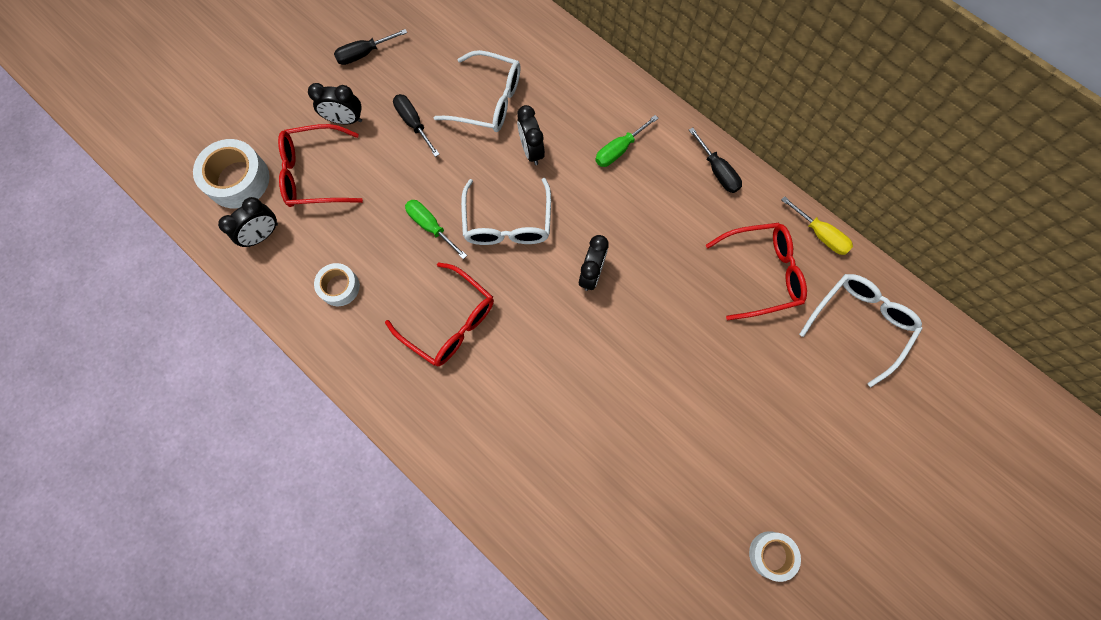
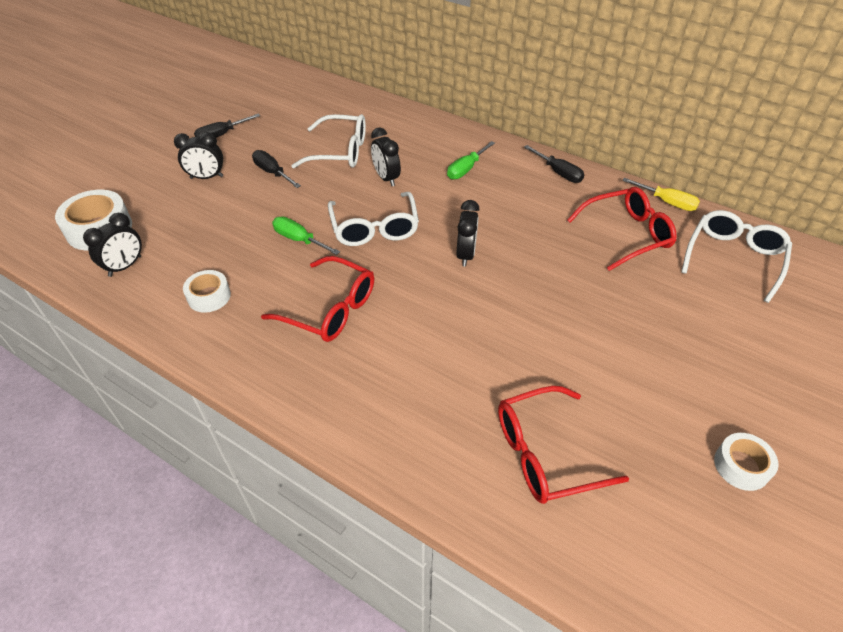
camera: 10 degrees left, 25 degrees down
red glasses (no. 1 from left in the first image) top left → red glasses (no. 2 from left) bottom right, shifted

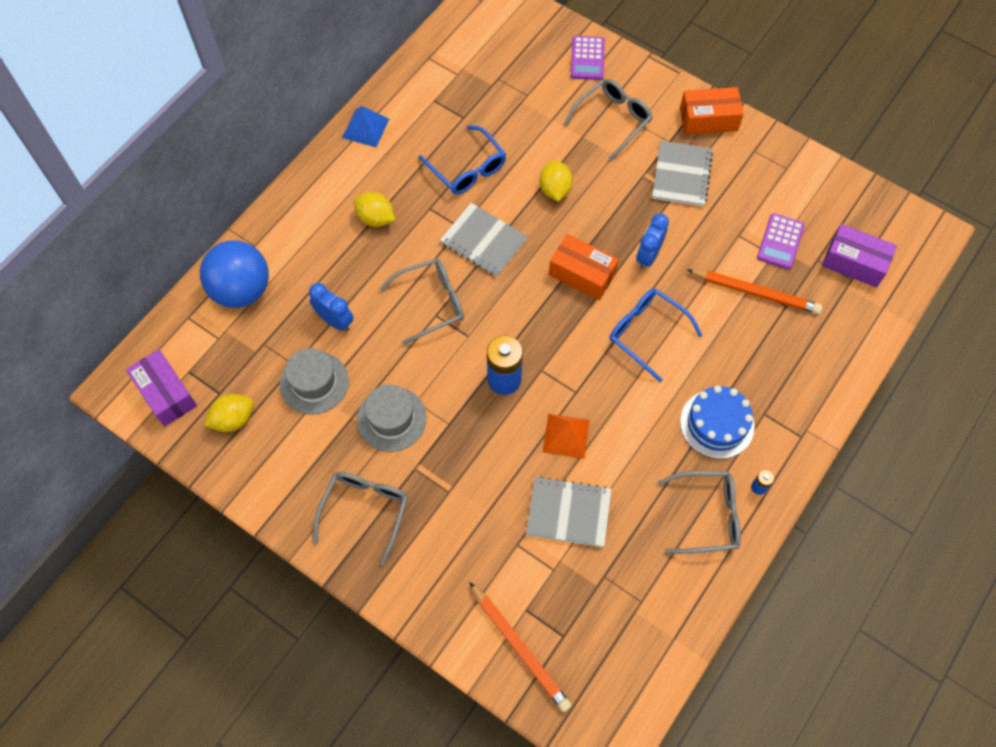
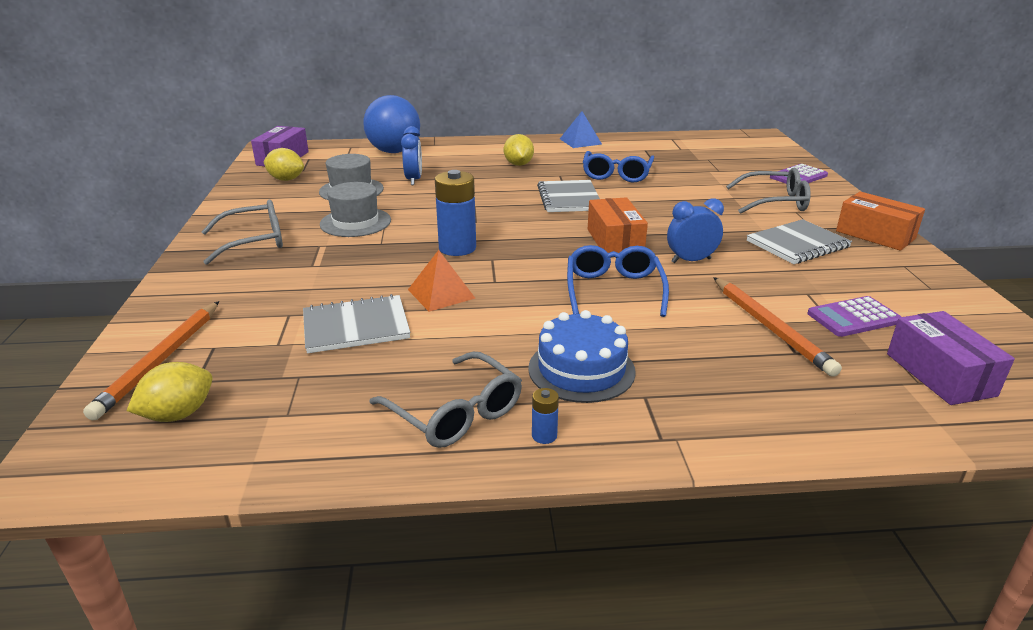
camera: 50 degrees right, 35 degrees down
yellow lemon (no. 3 from left in the first image) top centre → yellow lemon (no. 1 from left) middle left, shifted
grey glasses (no. 2 from left) centre → -
grey notebook (no. 2 from left in the first image) bottom centre → grey notebook (no. 1 from left) centre, 75 degrees counterclockwise

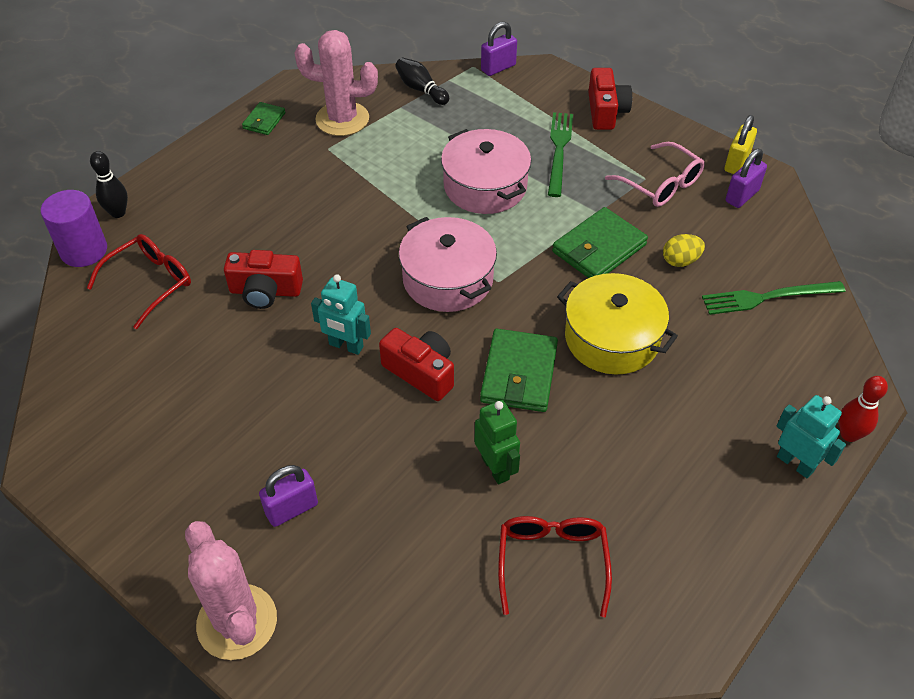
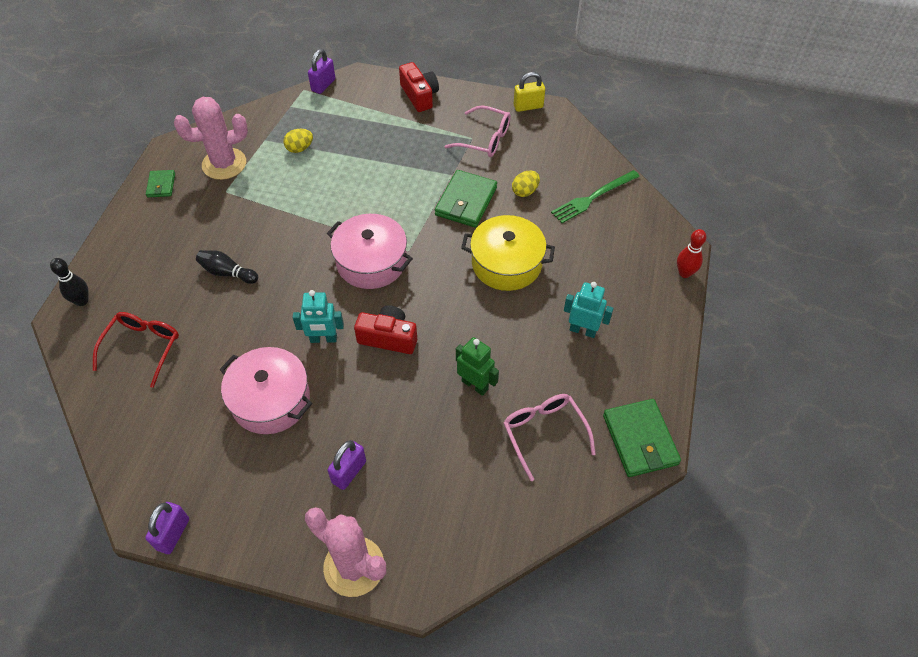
camera: 25 degrees left, 5 degrees up
black bowling pin (no. 2 from left) top centre → black bowling pin (no. 2 from left) middle left, shifted
green fork (no. 1 from left) top centre → -
yellow padlock top right → yellow padlock top centre, 75 degrees clockwise
pink pot (no. 2 from left in the first image) top centre → pink pot (no. 1 from left) middle left, shifted
purple padlock (no. 3 from left in the first image) top right → purple padlock (no. 1 from left) bottom left, shifted
purple cylinder top left → -
red camera (no. 1 from left) middle left → -
green wallet (no. 2 from left in the first image) centre → green wallet (no. 3 from left) bottom right, shifted
turquoise robot (no. 2 from left) middle right → turquoise robot (no. 2 from left) centre, shifted
red glasses (no. 2 from left) bottom centre → pink glasses (no. 2 from left) centre
- → yellow egg (no. 1 from left) top left

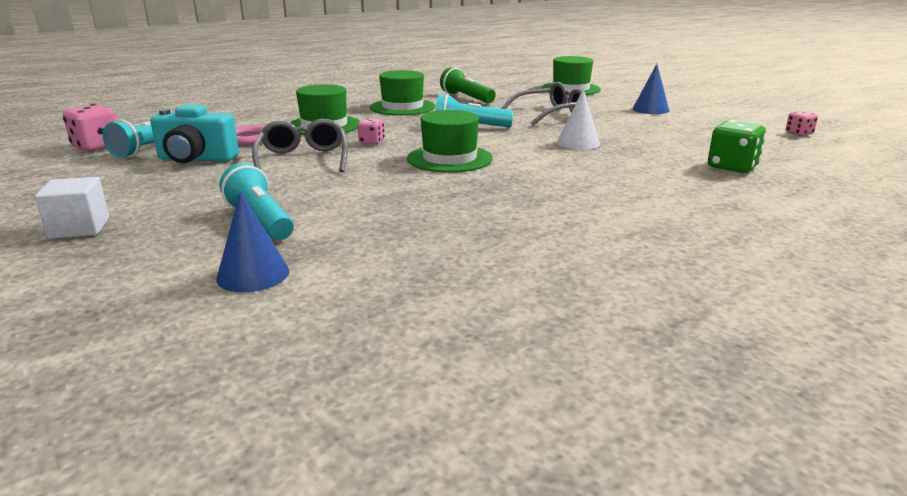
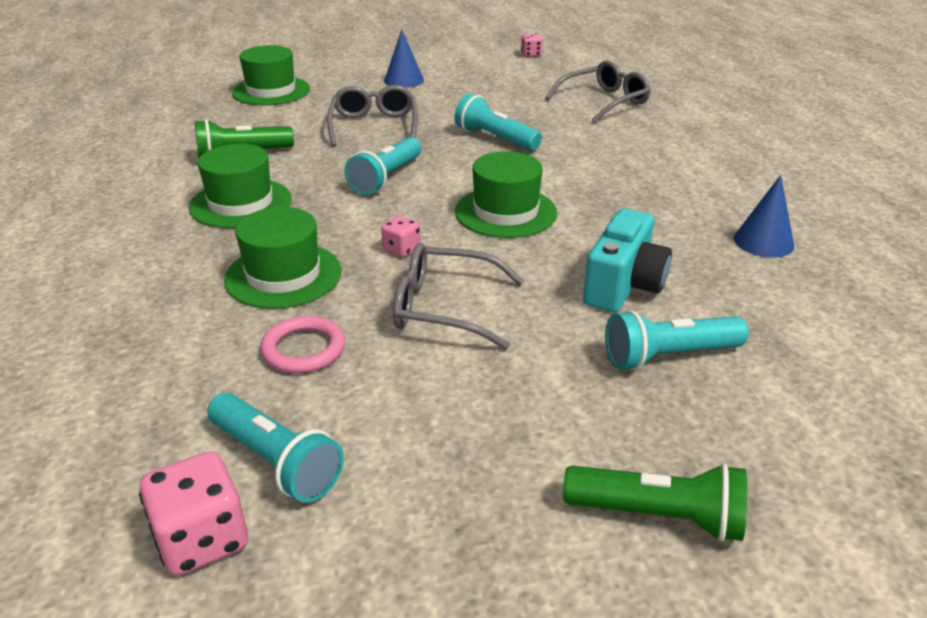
camera: 70 degrees left, 10 degrees up
white cone top centre → turquoise flashlight (no. 3 from left) top centre
turquoise camera top left → turquoise camera middle right, shifted
green dice top right → grey glasses (no. 3 from left) top centre
white cube middle left → green flashlight (no. 2 from left) bottom right
blue cone (no. 1 from left in the first image) middle left → blue cone (no. 2 from left) middle right, shifted

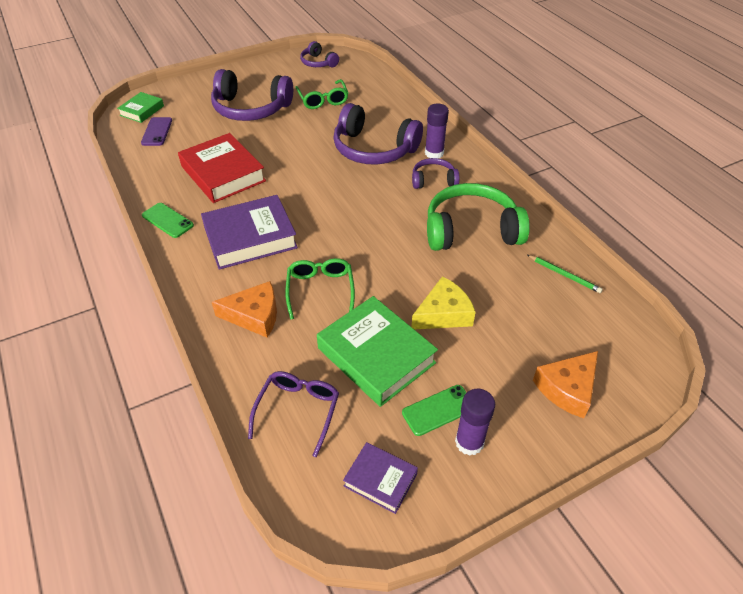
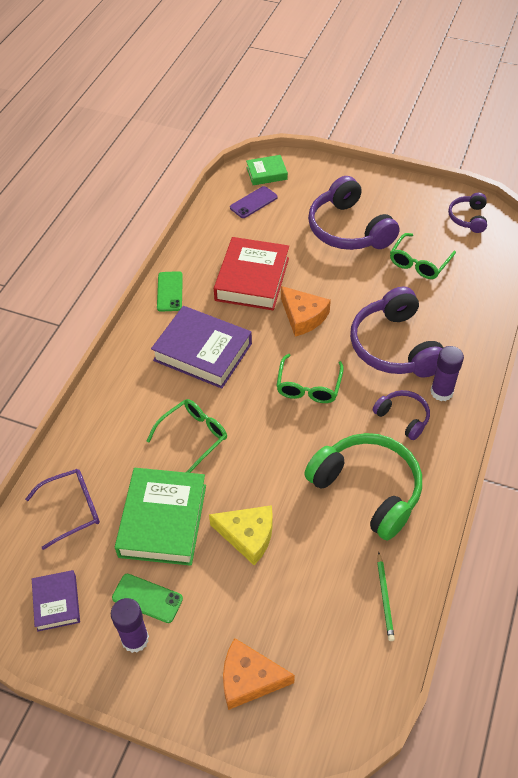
camera: 50 degrees right, 5 degrees up
orange cheese (no. 1 from left in the first image) middle left → orange cheese (no. 2 from left) centre, shifted
- → green glasses (no. 2 from left) centre

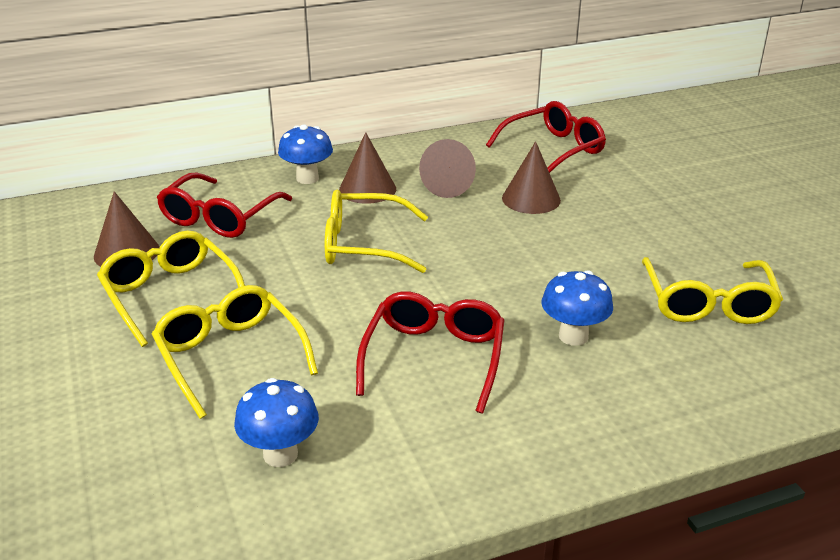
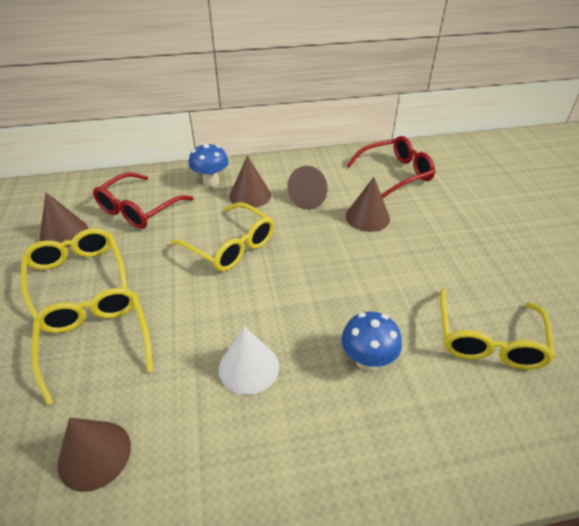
camera: 10 degrees right, 10 degrees up
yellow glasses (no. 3 from left) centre, 150 degrees counterclockwise
red glasses (no. 2 from left) centre → white cone bottom centre
blue mushroom (no. 1 from left) bottom left → brown cone (no. 2 from left) bottom left

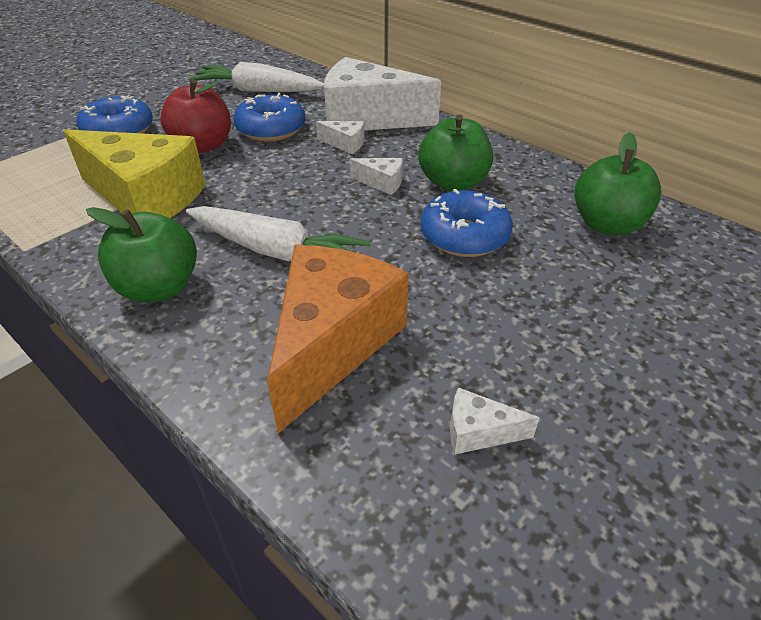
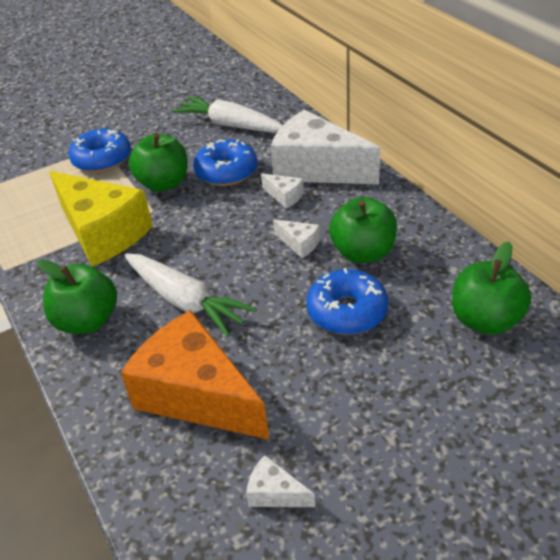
camera: 20 degrees right, 0 degrees up
red apple top left → green apple (no. 2 from left) top left
orange cheese centre → orange cheese bottom centre, 90 degrees counterclockwise

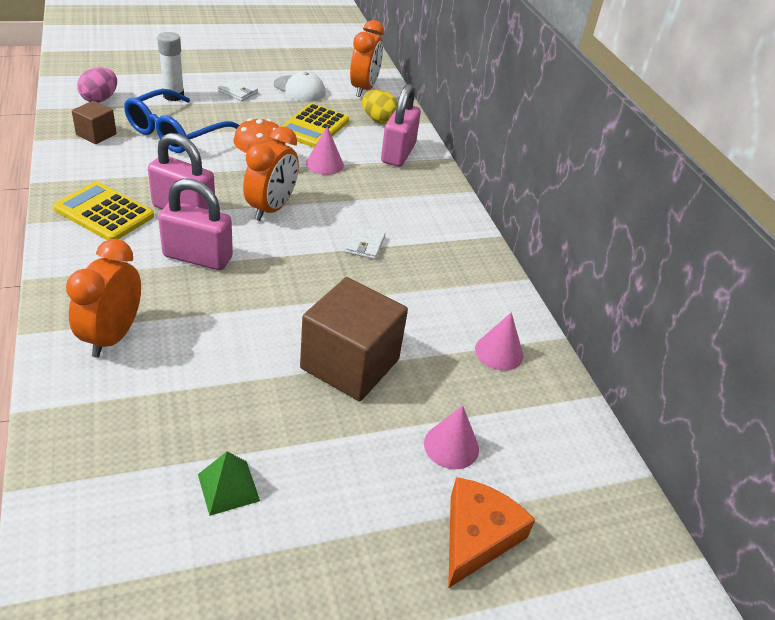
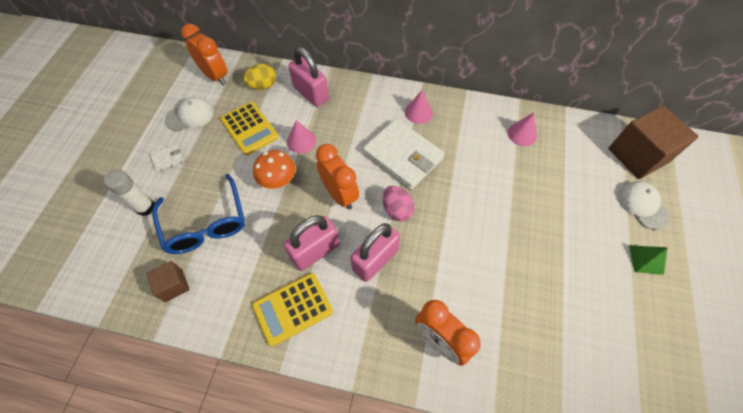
camera: 55 degrees left, 20 degrees up
pink egg top left → pink egg centre, shifted
white wallet (no. 2 from left) centre, x2.33
brown cube (no. 2 from left) centre → brown cube (no. 2 from left) middle right, shifted
pink cone (no. 2 from left) bottom centre → pink cone (no. 2 from left) top centre, shifted
green pyramid bottom left → green pyramid middle right, shifted
orange cheese bottom centre → white cap (no. 2 from left) middle right

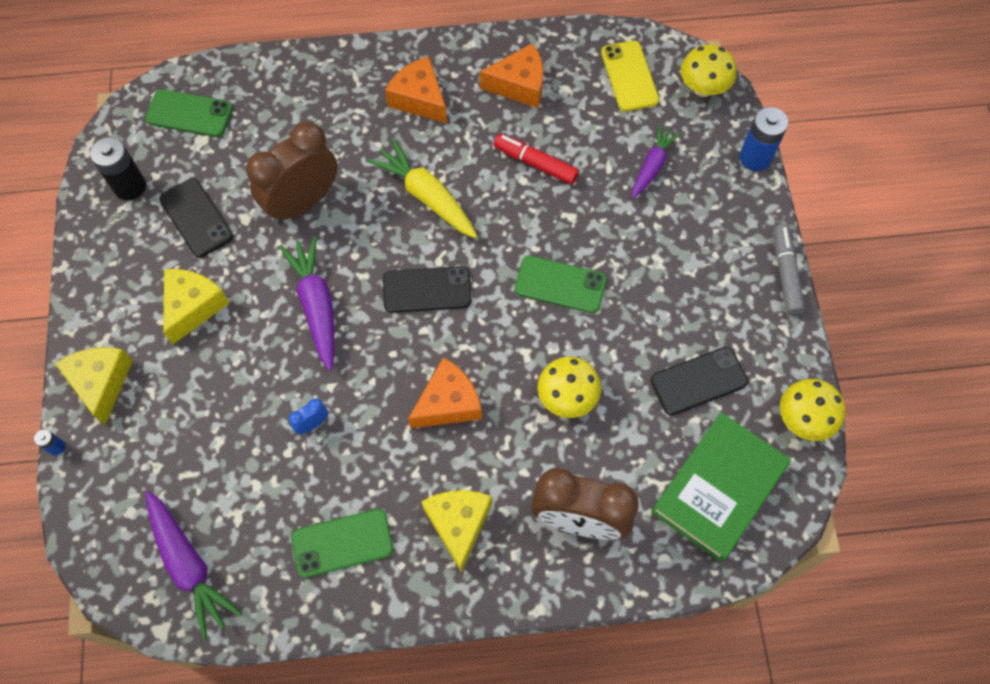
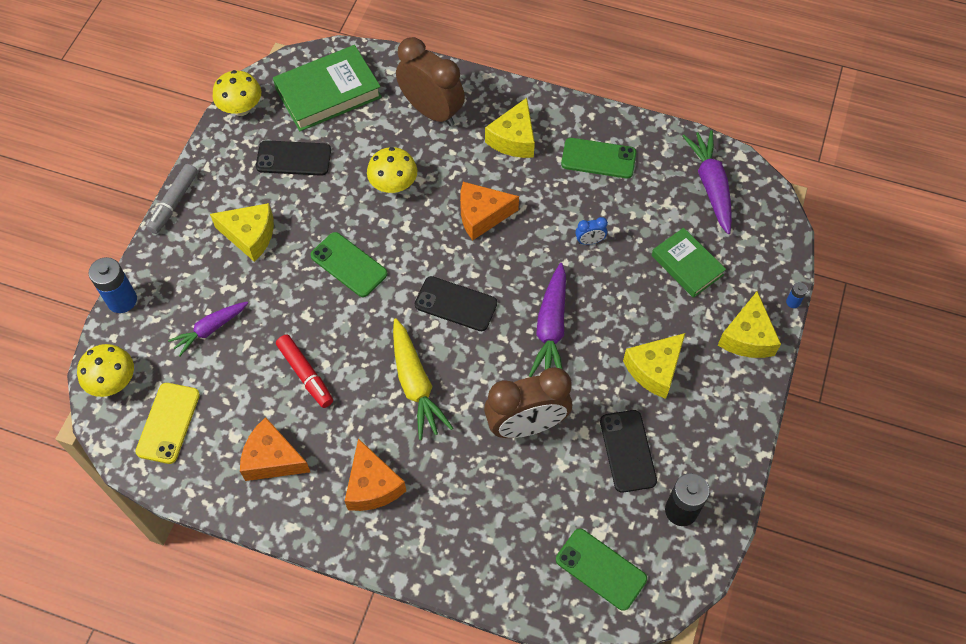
camera: 155 degrees left, 5 degrees down
- → yellow cheese (no. 1 from left) middle left
- → green book (no. 2 from left) middle right

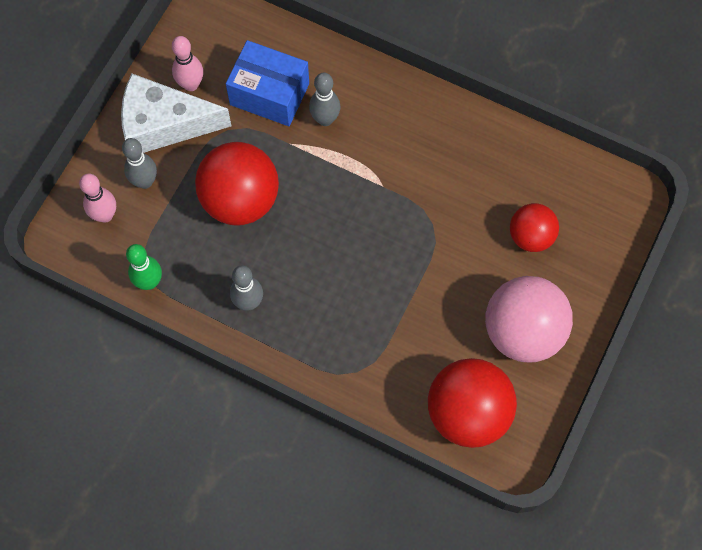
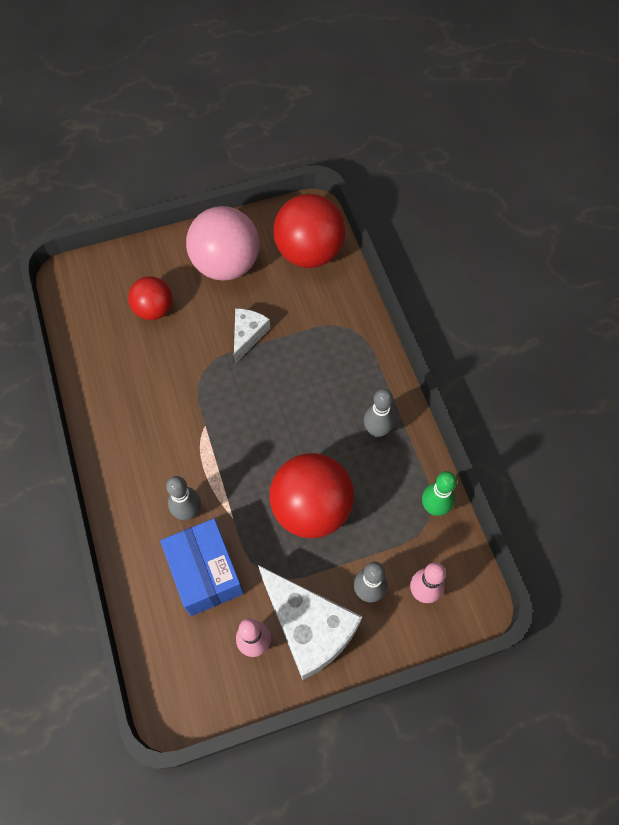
camera: 135 degrees left, 5 degrees down
- → white cheese (no. 1 from left) centre

